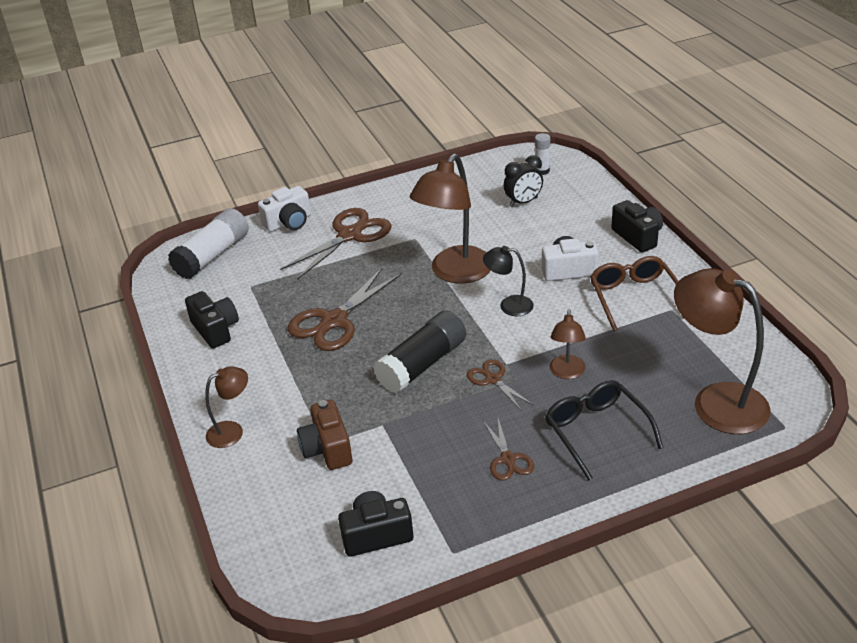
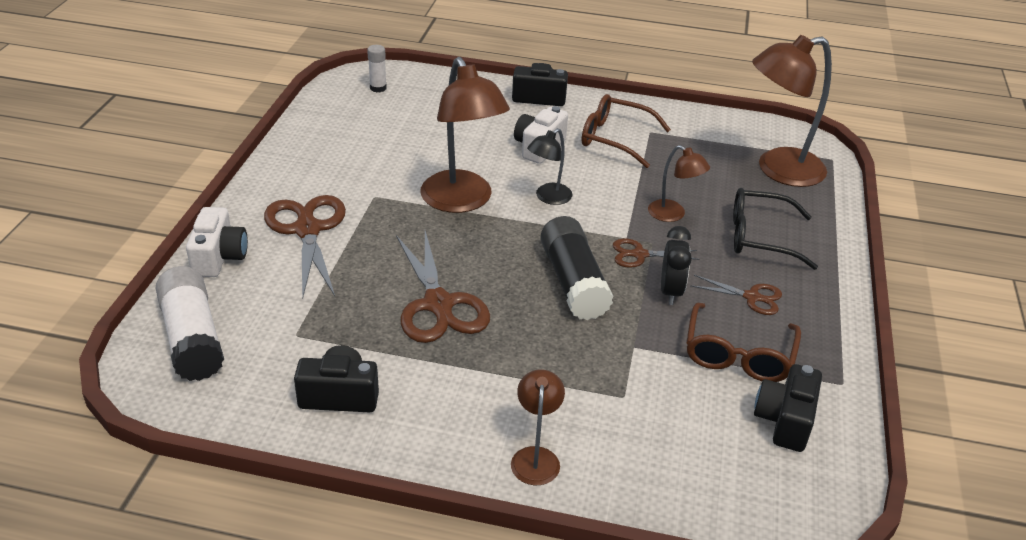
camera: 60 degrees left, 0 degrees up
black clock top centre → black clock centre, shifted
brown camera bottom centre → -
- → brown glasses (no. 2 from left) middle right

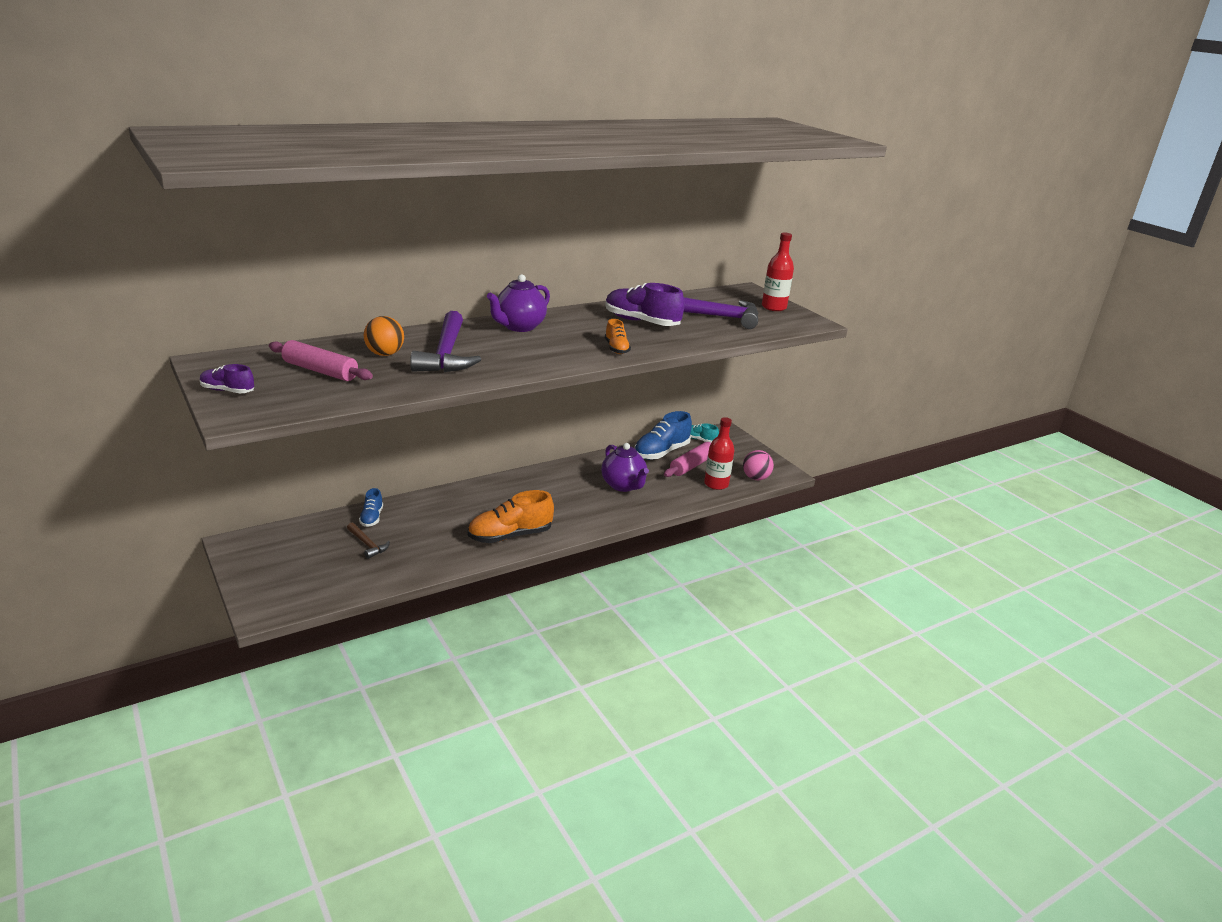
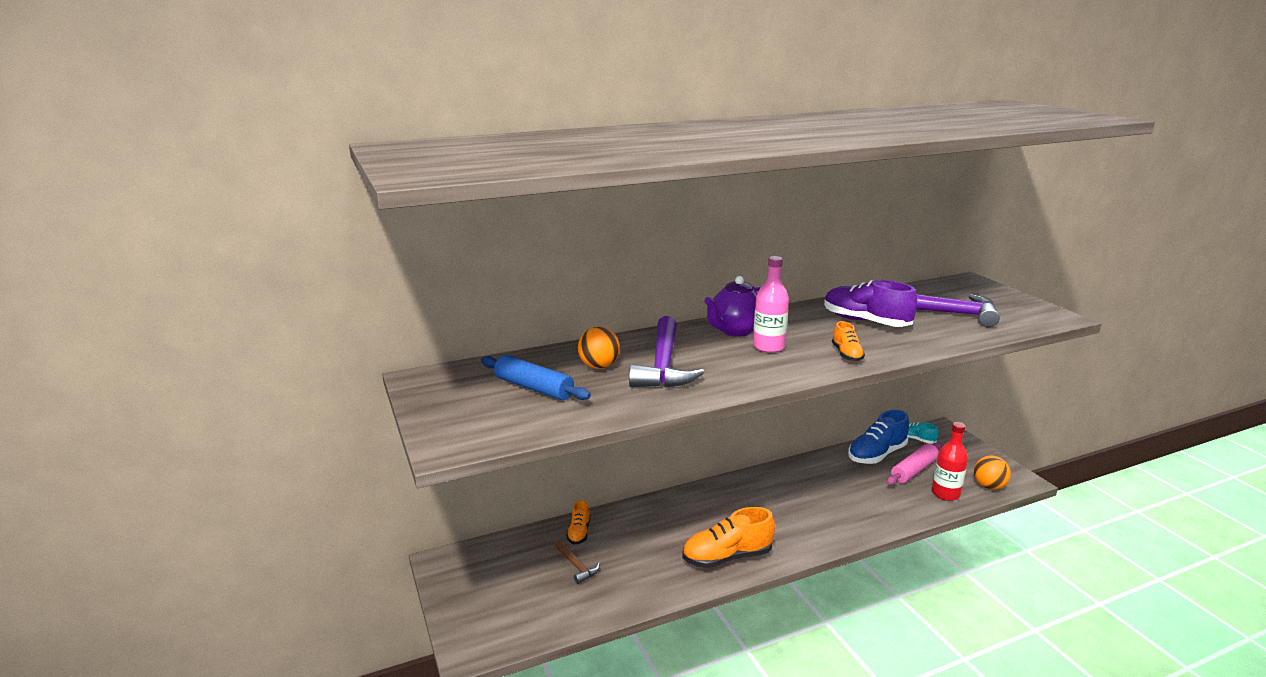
camera: 10 degrees right, 5 degrees down
red bottle (no. 2 from left) top centre → -
pink rolling pin (no. 1 from left) middle left → blue rolling pin centre
purple shoe (no. 1 from left) middle left → -
purple teapot (no. 2 from left) centre → -
pink ball centre → orange ball (no. 2 from left) bottom right
blue shoe (no. 1 from left) middle left → orange shoe (no. 1 from left) bottom centre
- → pink bottle centre

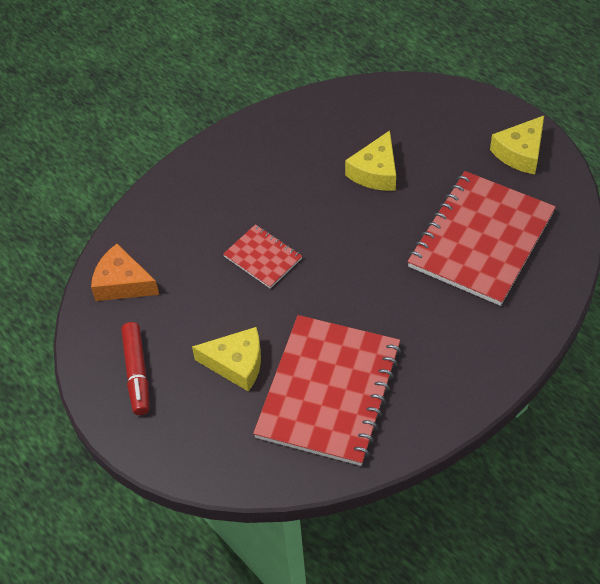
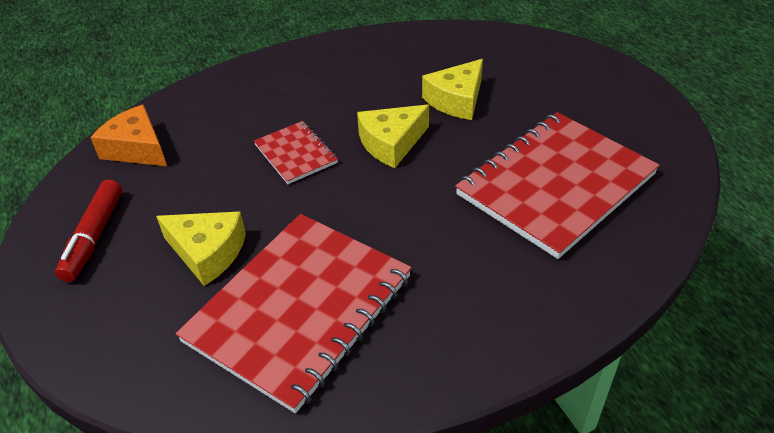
camera: 15 degrees right, 10 degrees down
yellow cheese (no. 3 from left in the first image) top right → yellow cheese (no. 2 from left) top centre, shifted

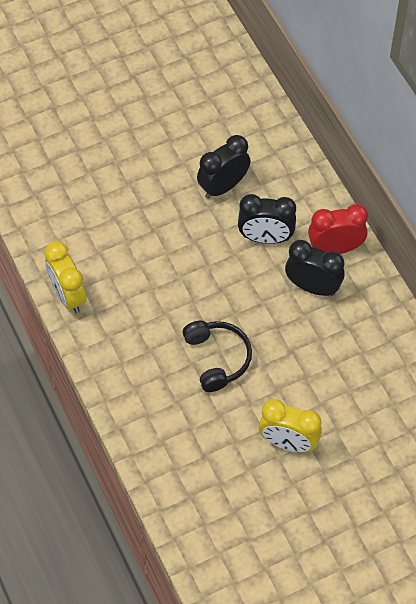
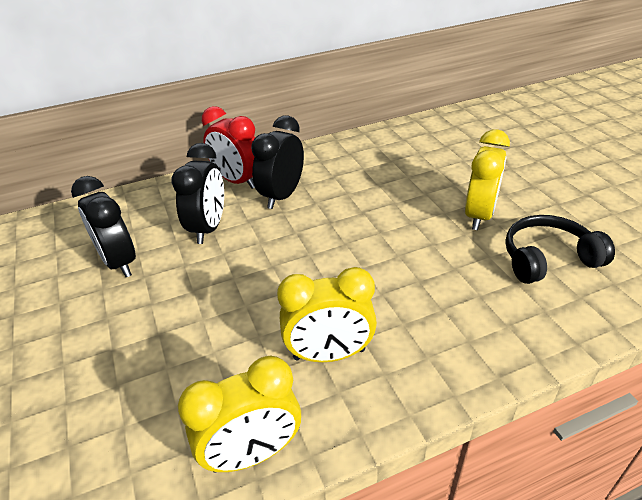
camera: 85 degrees left, 20 degrees down
red clock middle right → red clock top centre, 45 degrees counterclockwise
black headphones centre → black headphones middle right, shifted
- → yellow clock (no. 2 from left) centre

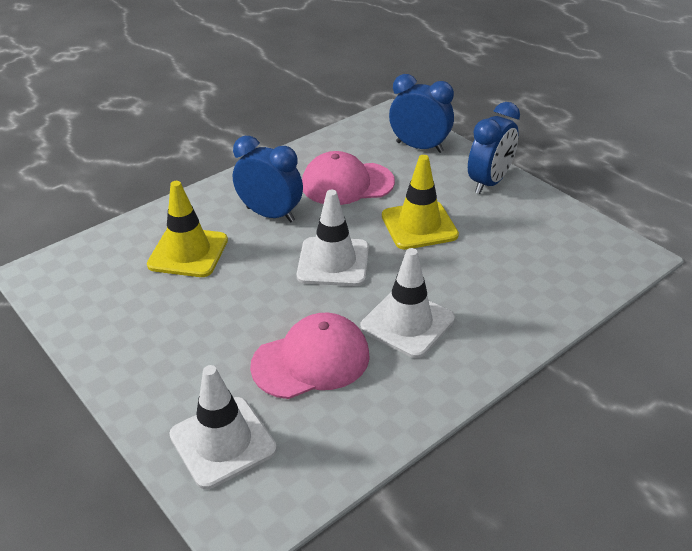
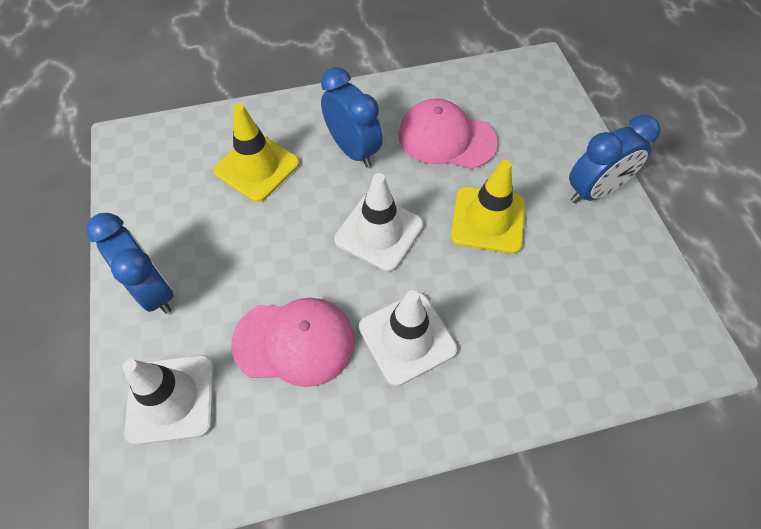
camera: 25 degrees right, 20 degrees up
blue clock (no. 2 from left in the first image) top centre → blue clock (no. 1 from left) middle left, shifted

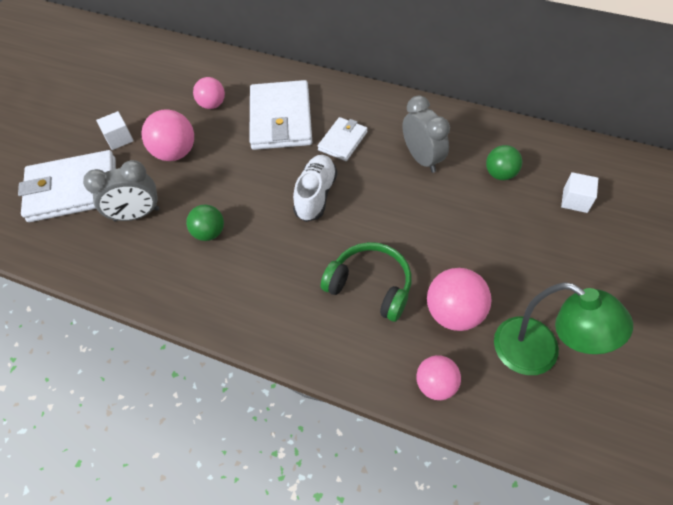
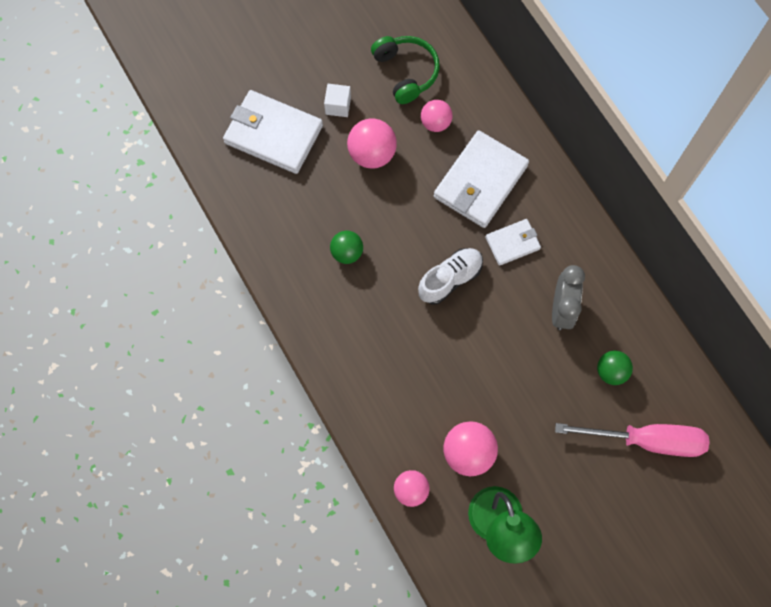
camera: 35 degrees right, 15 degrees up
grey clock (no. 1 from left) middle left → -
white cube (no. 2 from left) middle right → pink screwdriver bottom right
green headphones centre → green headphones top centre, shifted

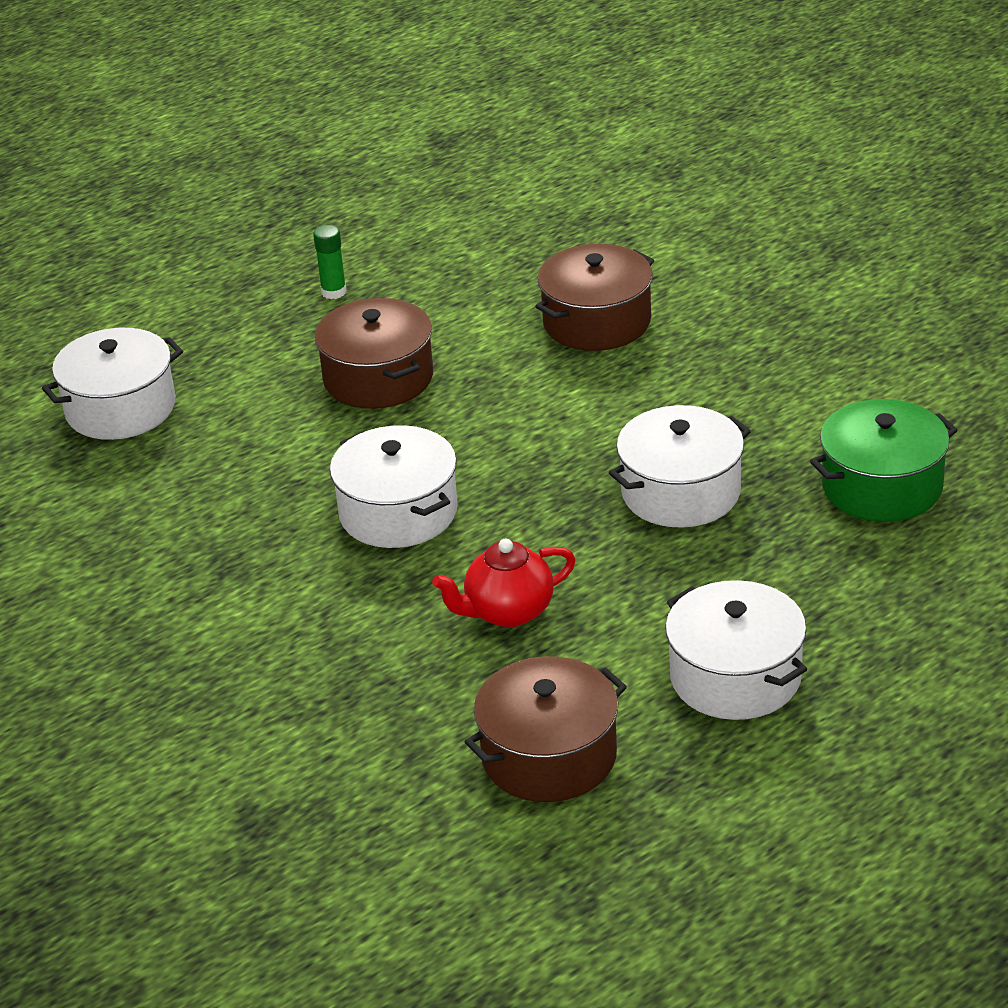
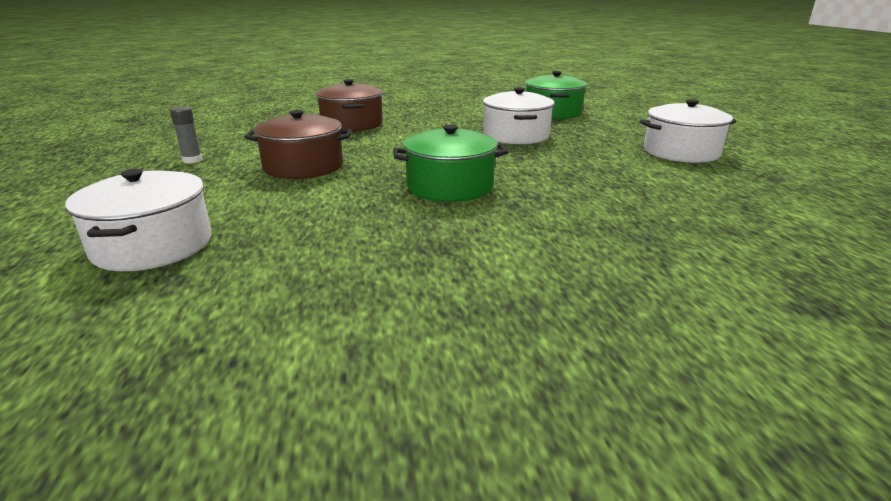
camera: 65 degrees left, 10 degrees down
green glue stick top left → grey glue stick top left
white pot (no. 2 from left) centre → green pot (no. 1 from left) top centre
red teapot centre → -
brown pot (no. 2 from left) bottom centre → -

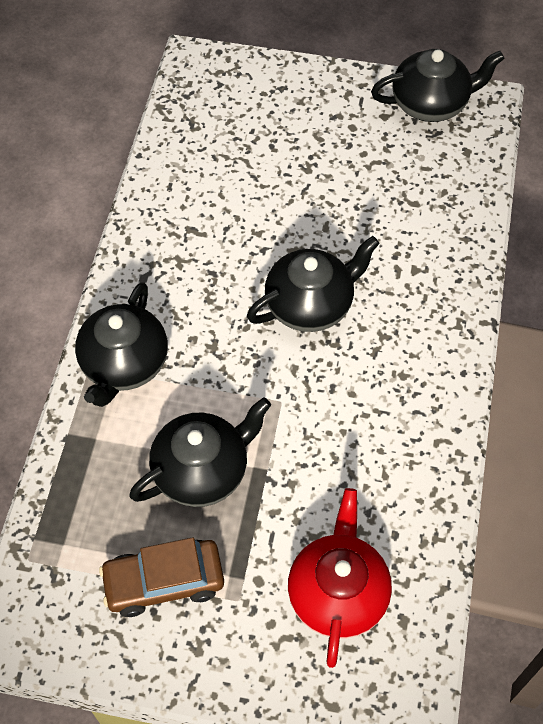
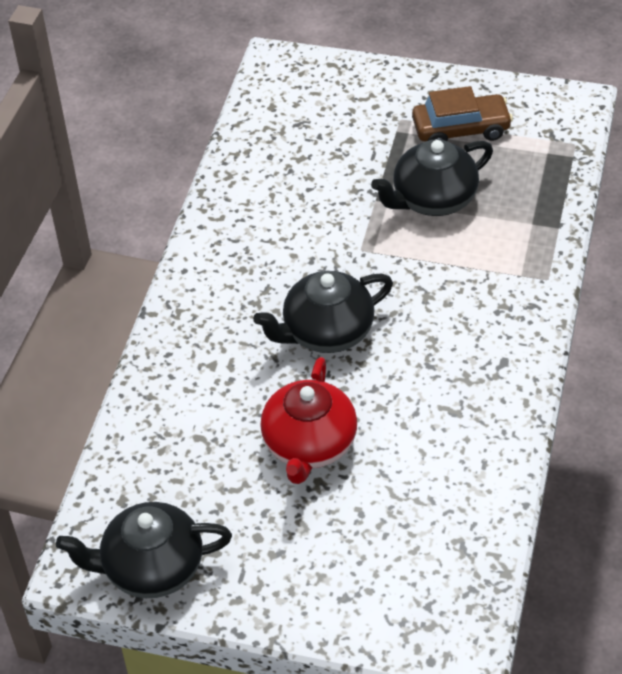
camera: 175 degrees left, 10 degrees down
black teapot (no. 1 from left) middle left → -
red teapot bottom centre → red teapot centre, shifted

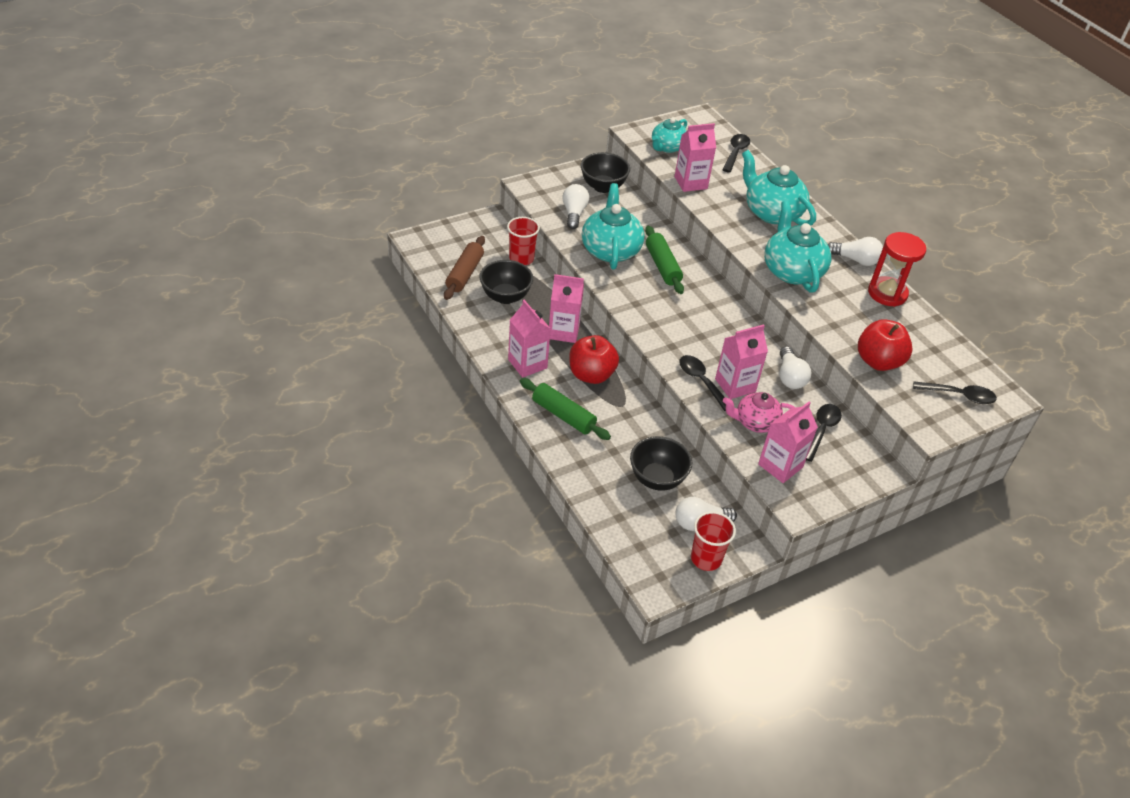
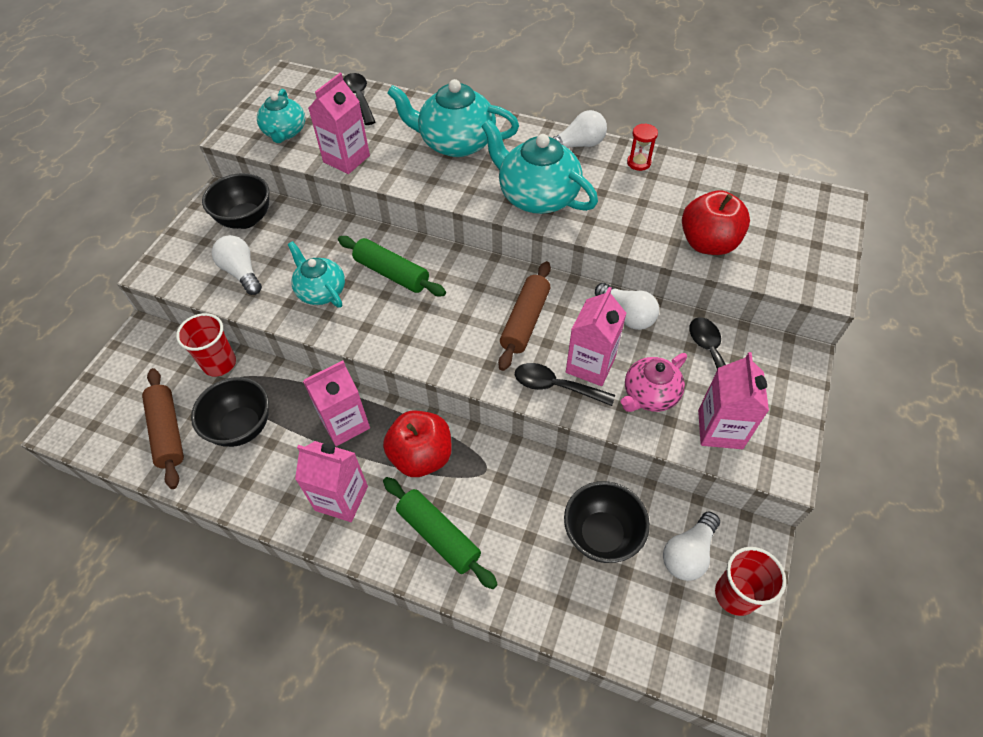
camera: 35 degrees left, 10 degrees up
turquoise teapot (no. 1 from left in the first image) top centre → turquoise teapot (no. 2 from left) middle left, x0.63
red hourglass middle right → red hourglass top centre, x0.51
green rolling pin (no. 1 from left in the first image) centre → green rolling pin (no. 2 from left) bottom centre, 45 degrees clockwise
black spoon (no. 4 from left) middle right → -
- → brown rolling pin (no. 2 from left) centre

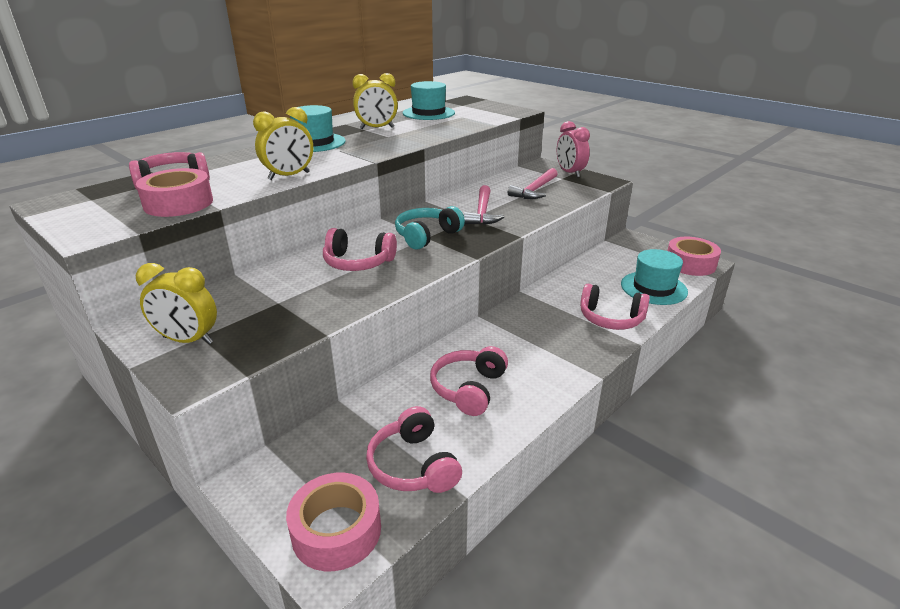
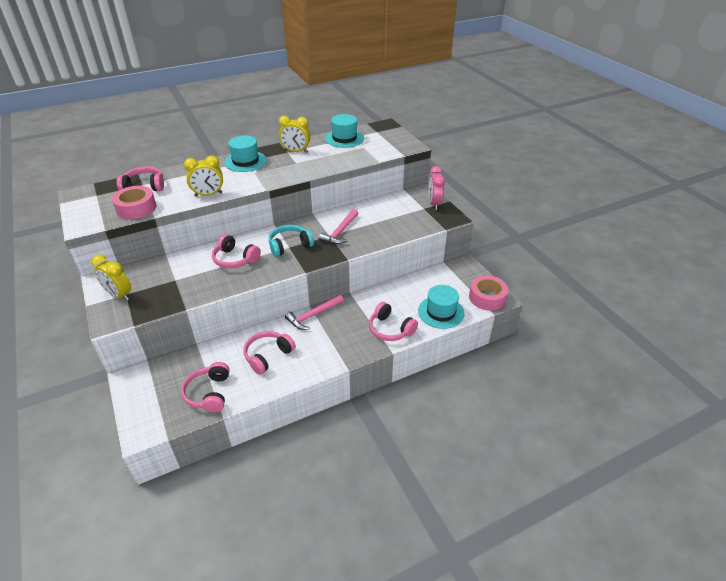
camera: 20 degrees right, 10 degrees up
pink hammer (no. 2 from left in the first image) top centre → pink hammer (no. 1 from left) centre, shifted
pink tape (no. 2 from left) bottom centre → -

